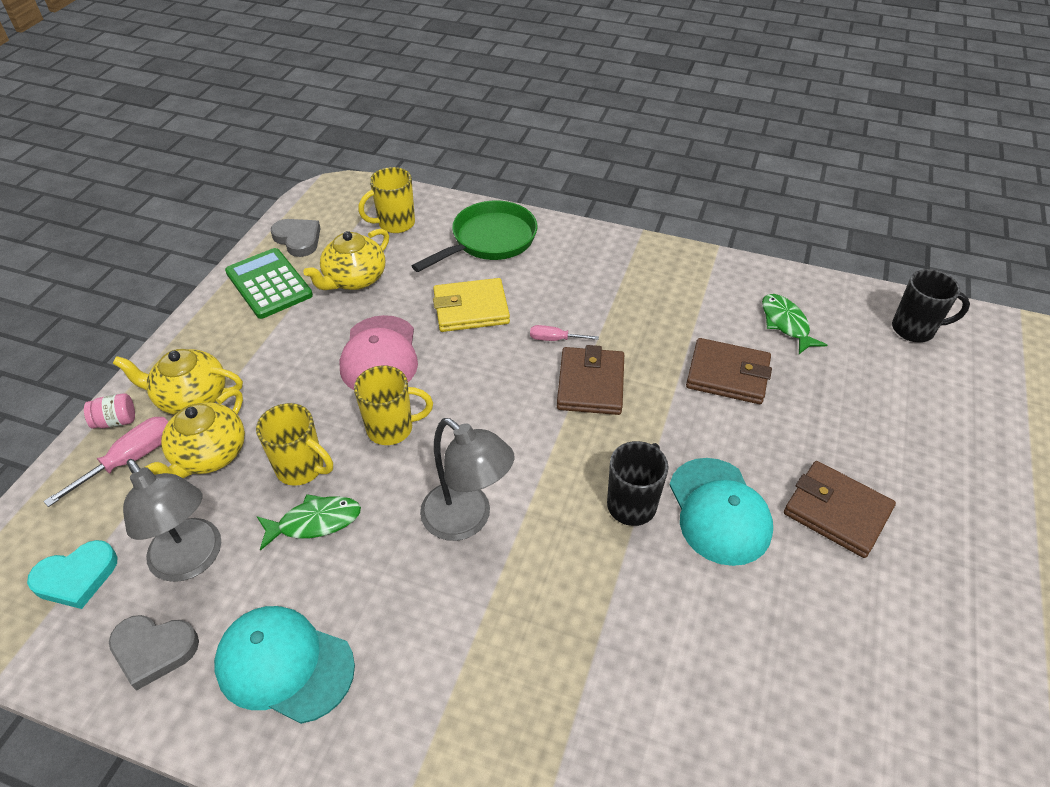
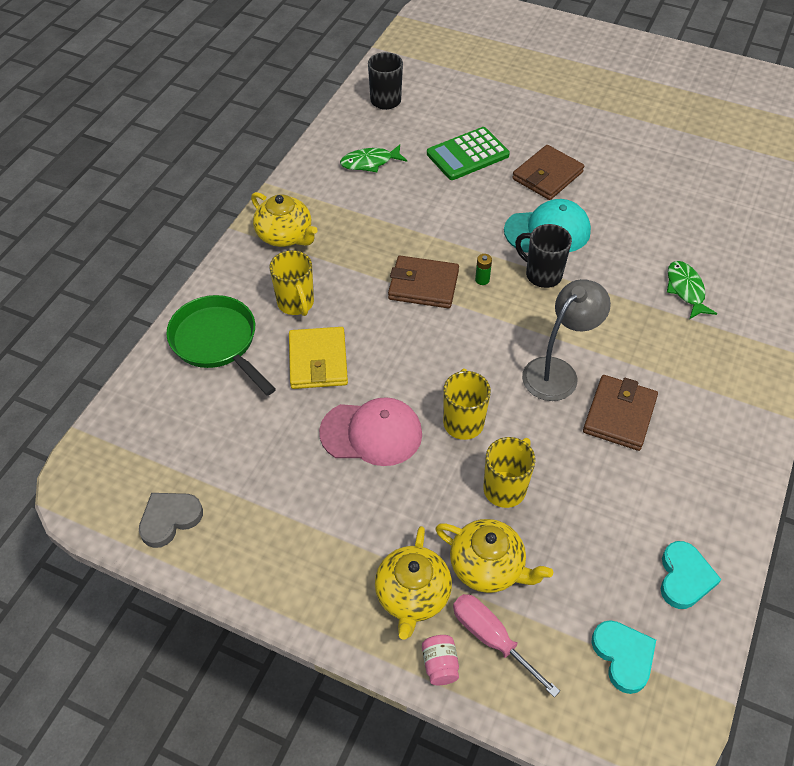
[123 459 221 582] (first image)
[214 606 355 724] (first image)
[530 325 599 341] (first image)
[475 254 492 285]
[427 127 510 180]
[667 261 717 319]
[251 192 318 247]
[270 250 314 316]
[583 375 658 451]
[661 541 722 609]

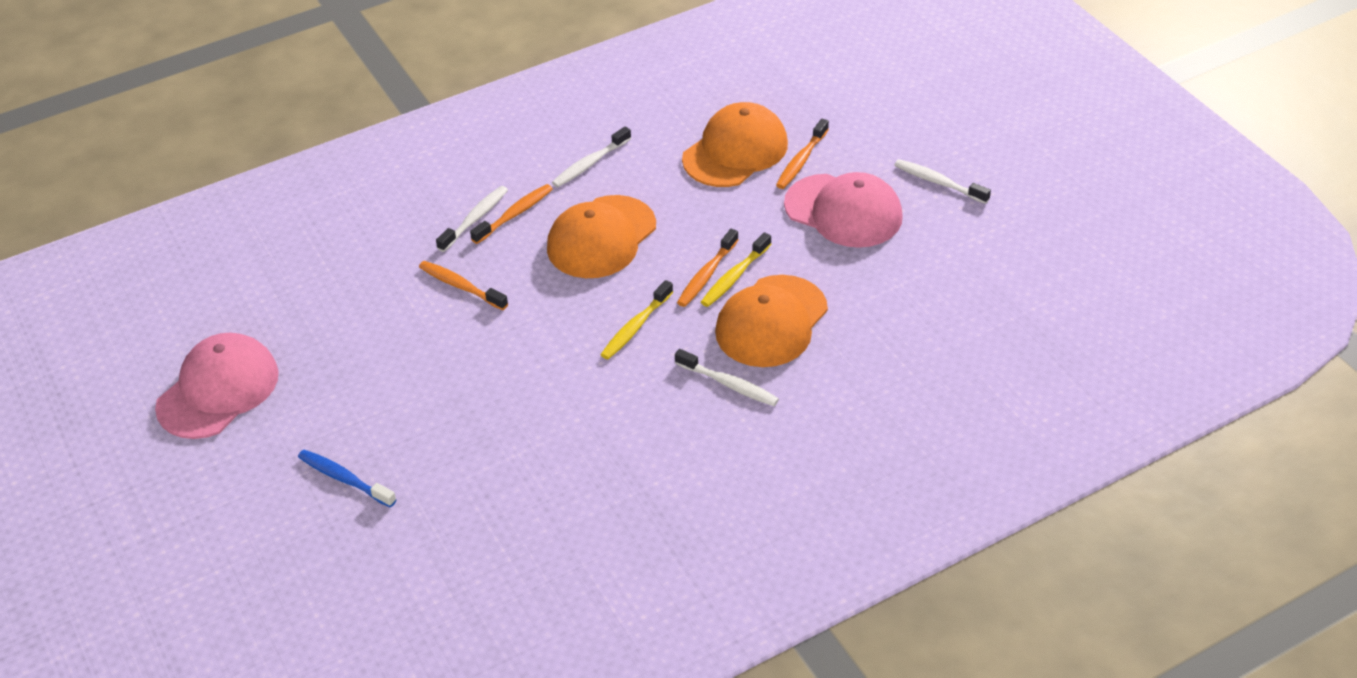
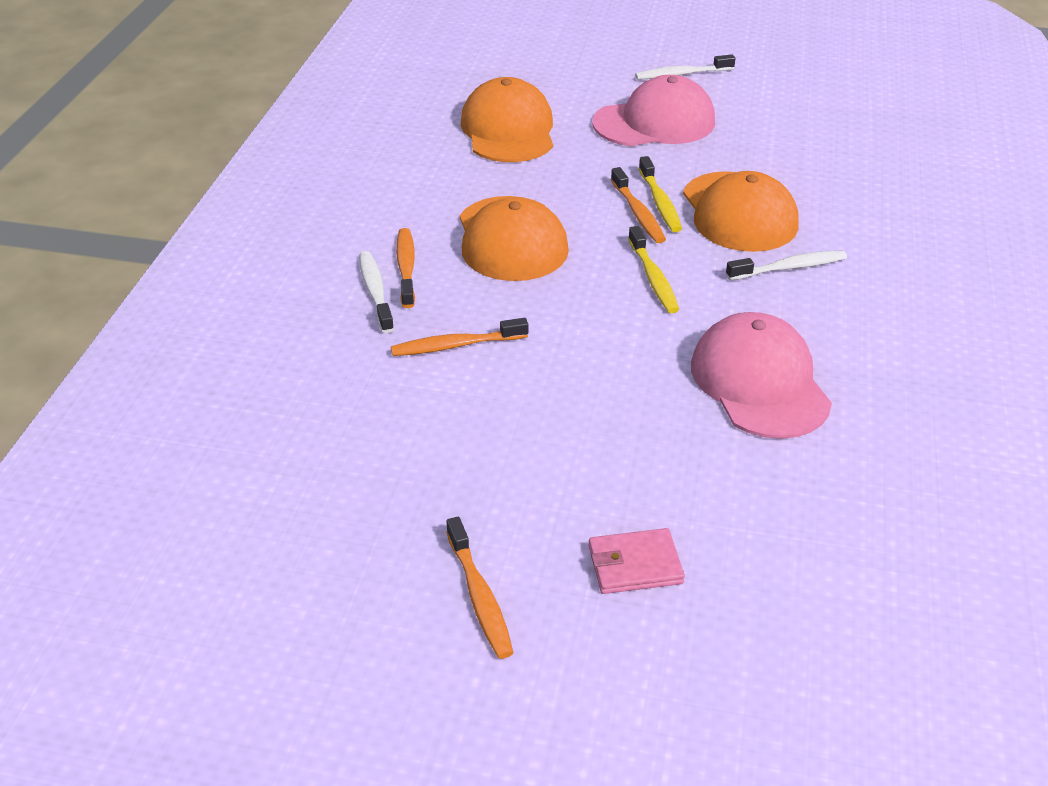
[552 126 631 187] (first image)
[691 312 832 439]
[447 517 513 659]
[588 528 685 594]

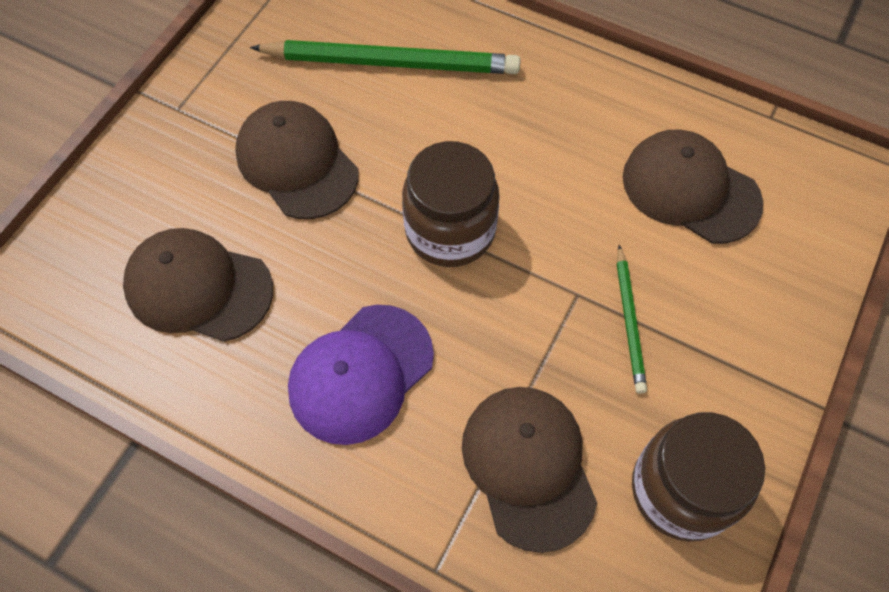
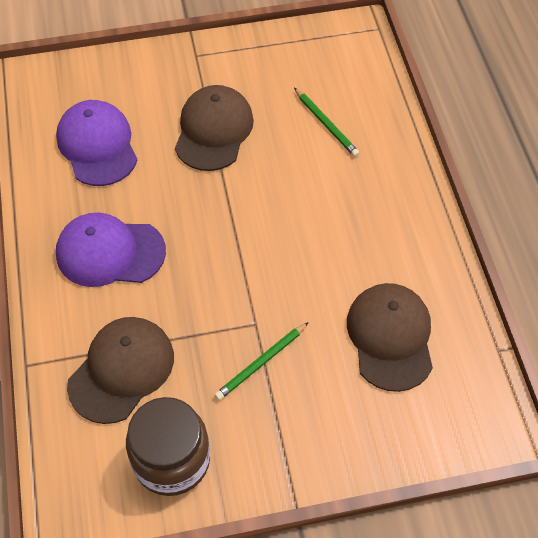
[402 141 500 267] (first image)
[56 100 138 186]
[294 88 359 157]

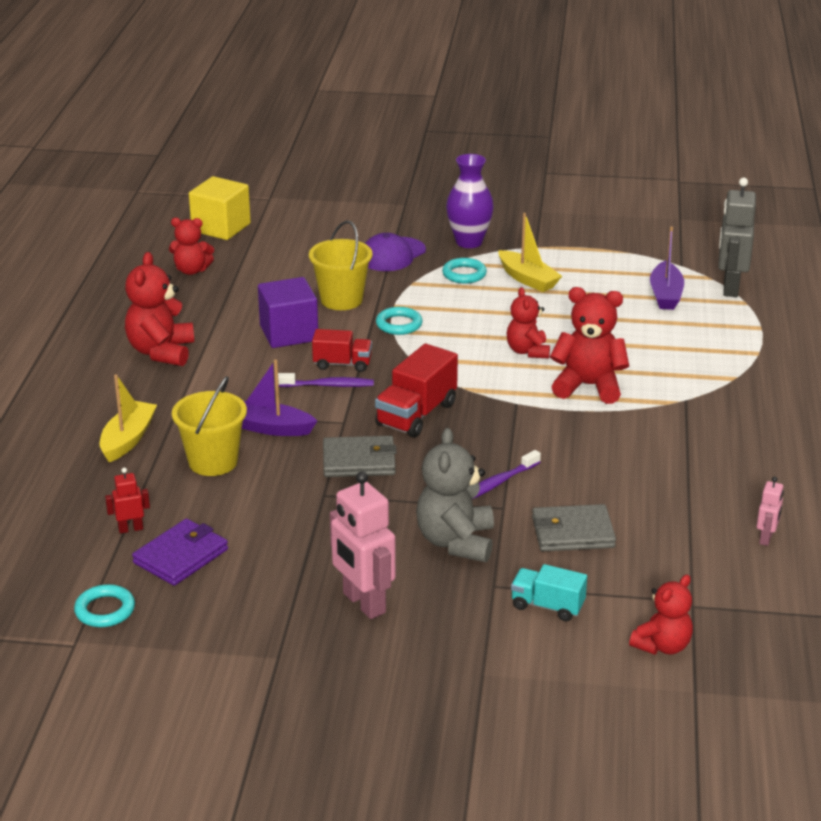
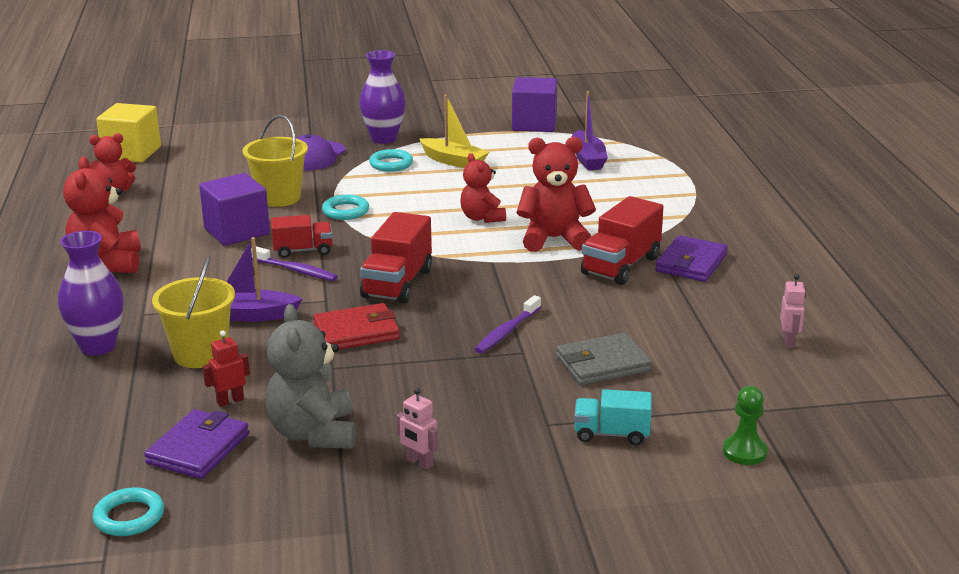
[718 178 756 297] (first image)
[512 77 558 132]
[581 196 663 285]
[655 235 728 282]
[203 330 250 407]
[266 304 356 449]
[58 231 123 356]
[723 386 768 465]
[313 303 400 349]
[251 246 338 281]
[396 388 438 470]

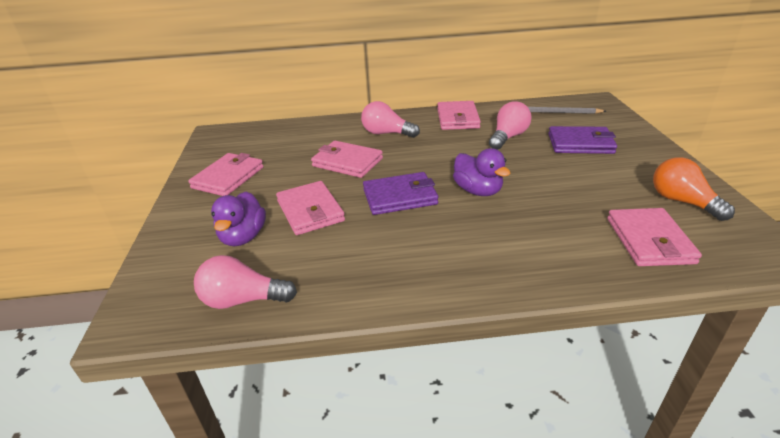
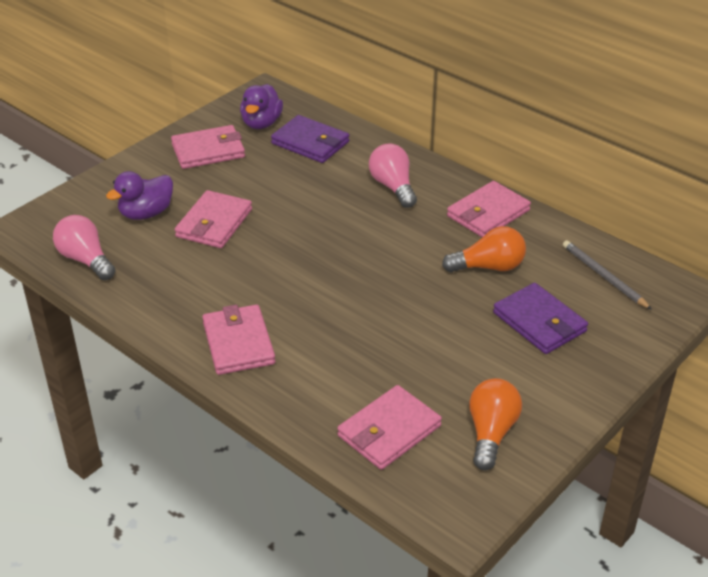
[202 305 275 375]
[271 115 349 163]
[240 84 283 129]
[442 226 526 272]

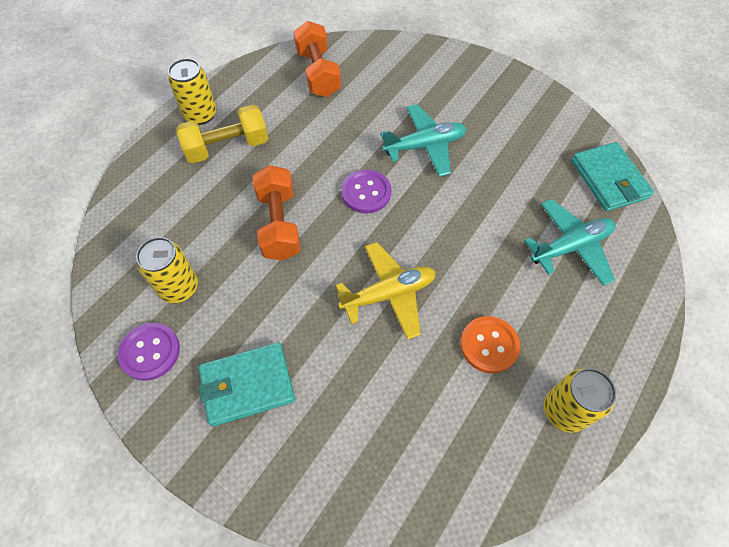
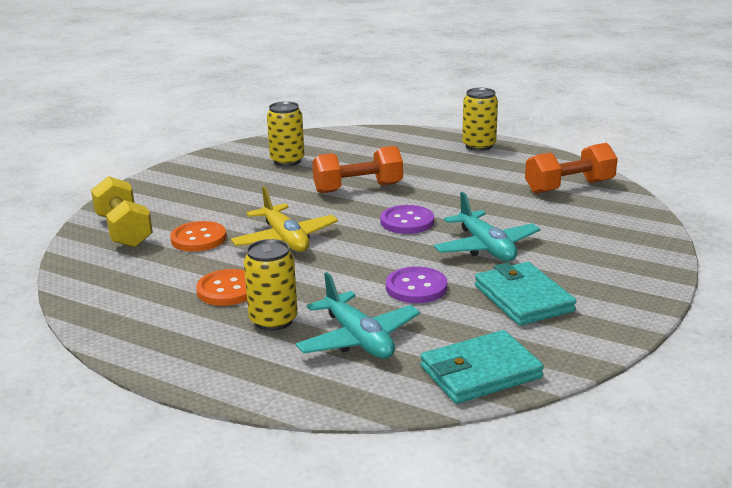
[170 221 227 252]
[386 267 447 303]
[91 176 153 247]
[475 262 576 326]
[244 239 298 331]

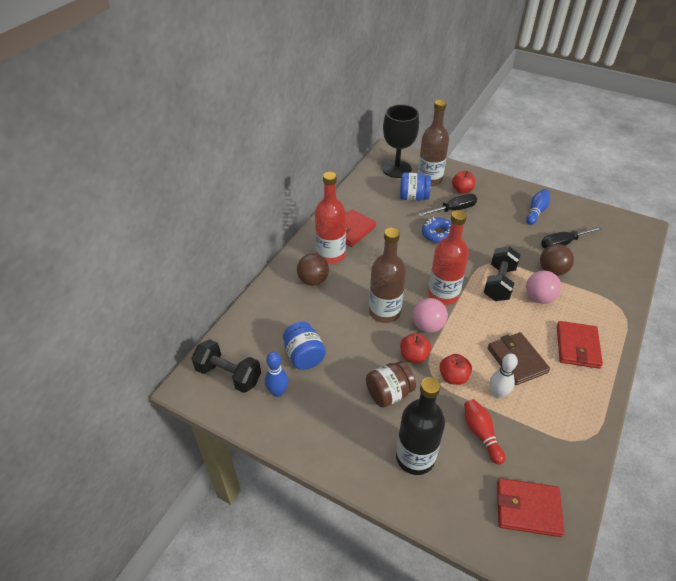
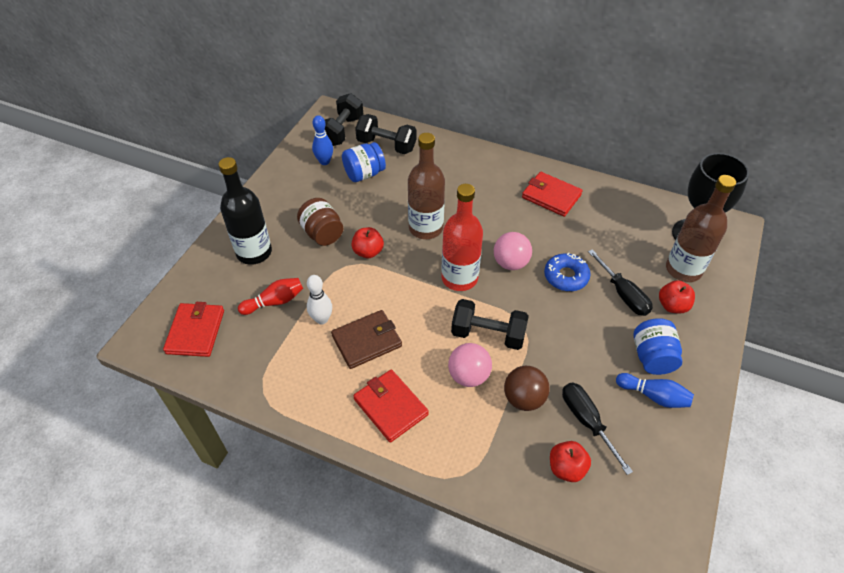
[297 253 329 286] (first image)
[315 172 346 264] (first image)
[355 114 416 154]
[634 318 682 375]
[494 232 532 270]
[550 441 591 482]
[353 369 429 443]

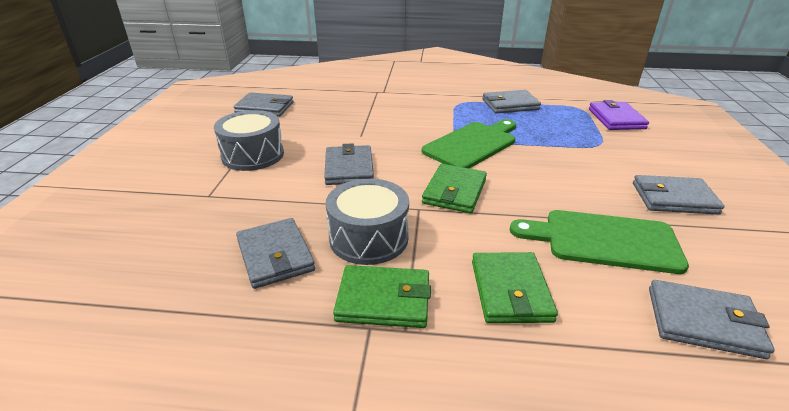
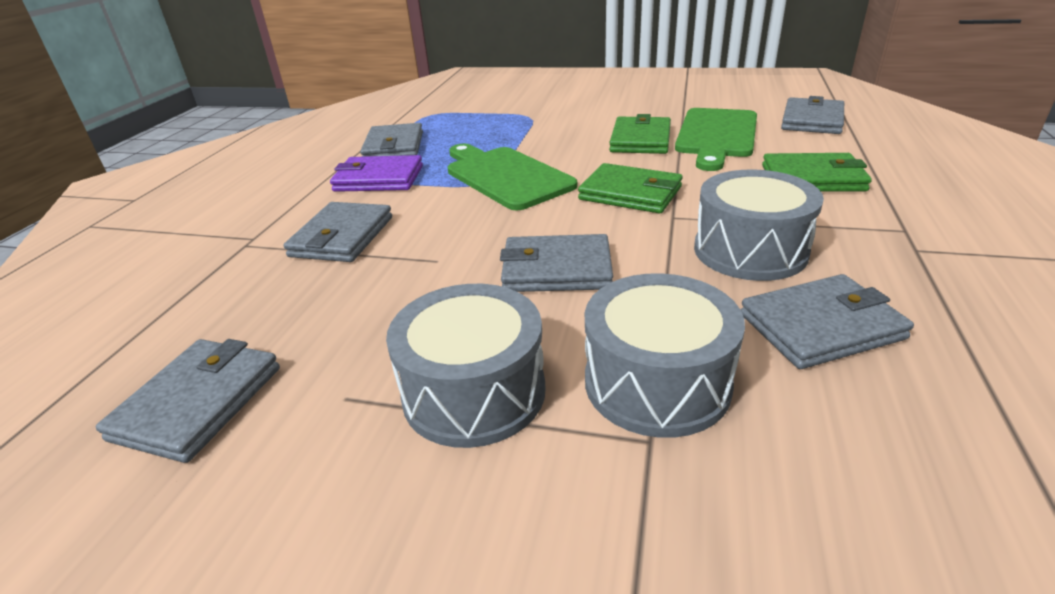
[585 273 745 438]
[609 114 671 154]
[330 155 423 192]
[284 202 392 262]

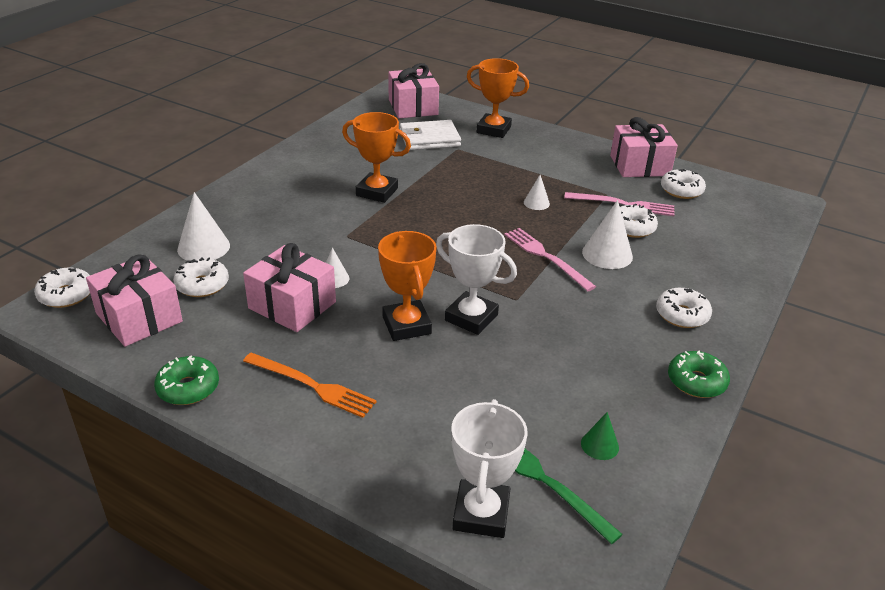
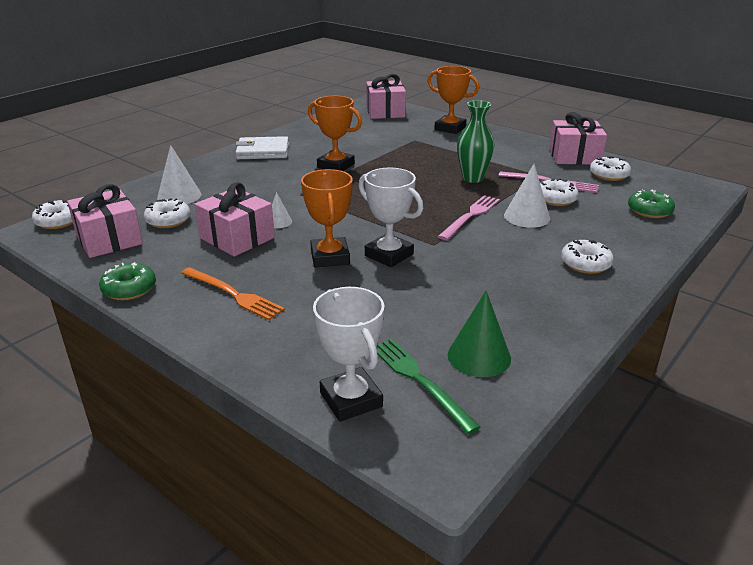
[236 136 289 159]
[628 189 675 218]
[457 100 495 183]
[313 287 384 422]
[437 195 500 240]
[448 291 511 377]

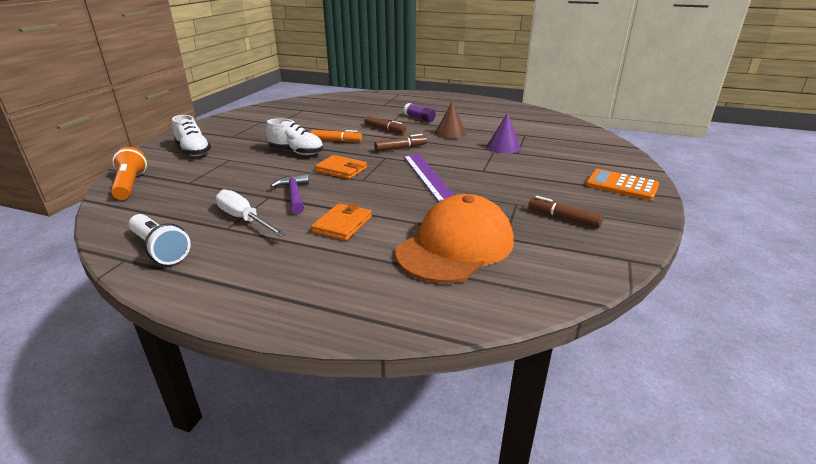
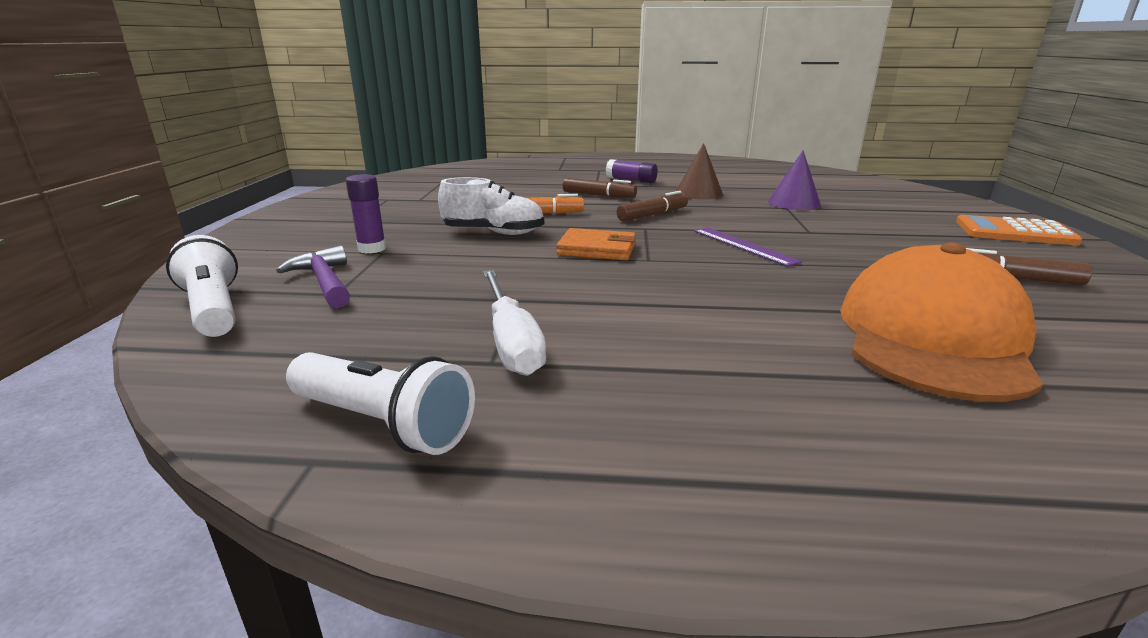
[172 115 211 156] (first image)
[311 203 372 241] (first image)
[346 174 386 254]
[276 246 350 308]
[166 235 238 337]
[483 270 546 376]
[694 228 802 267]

